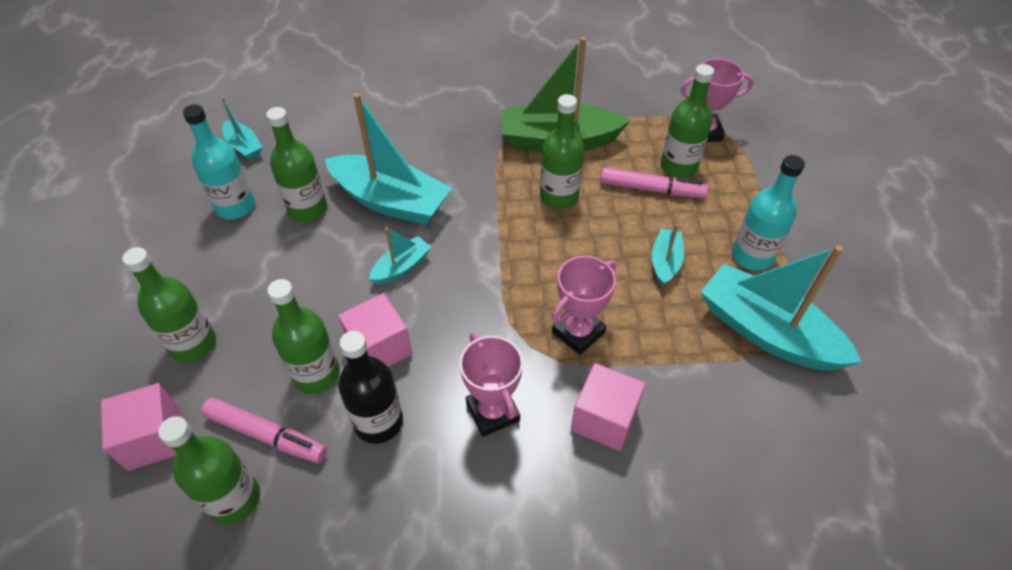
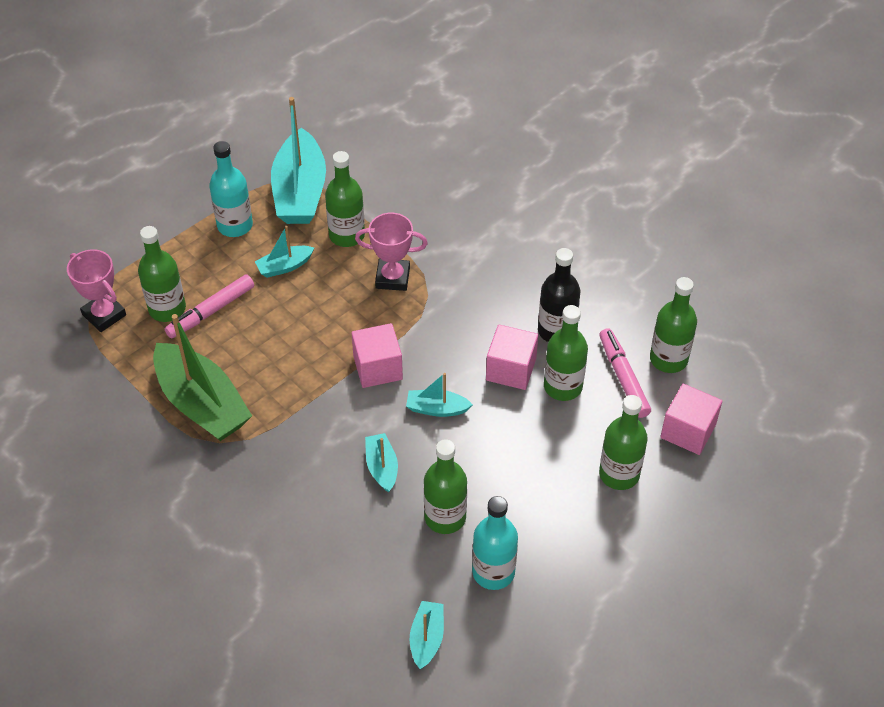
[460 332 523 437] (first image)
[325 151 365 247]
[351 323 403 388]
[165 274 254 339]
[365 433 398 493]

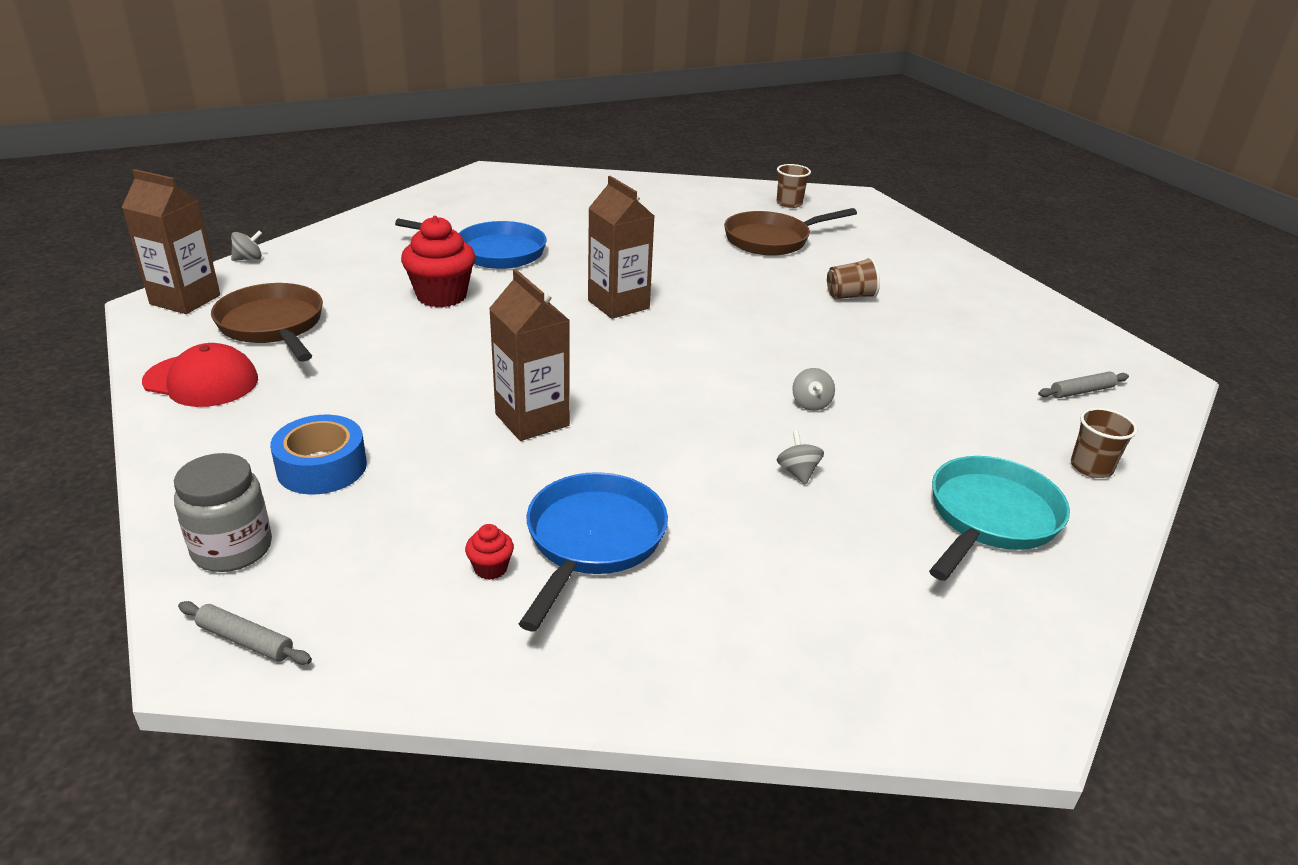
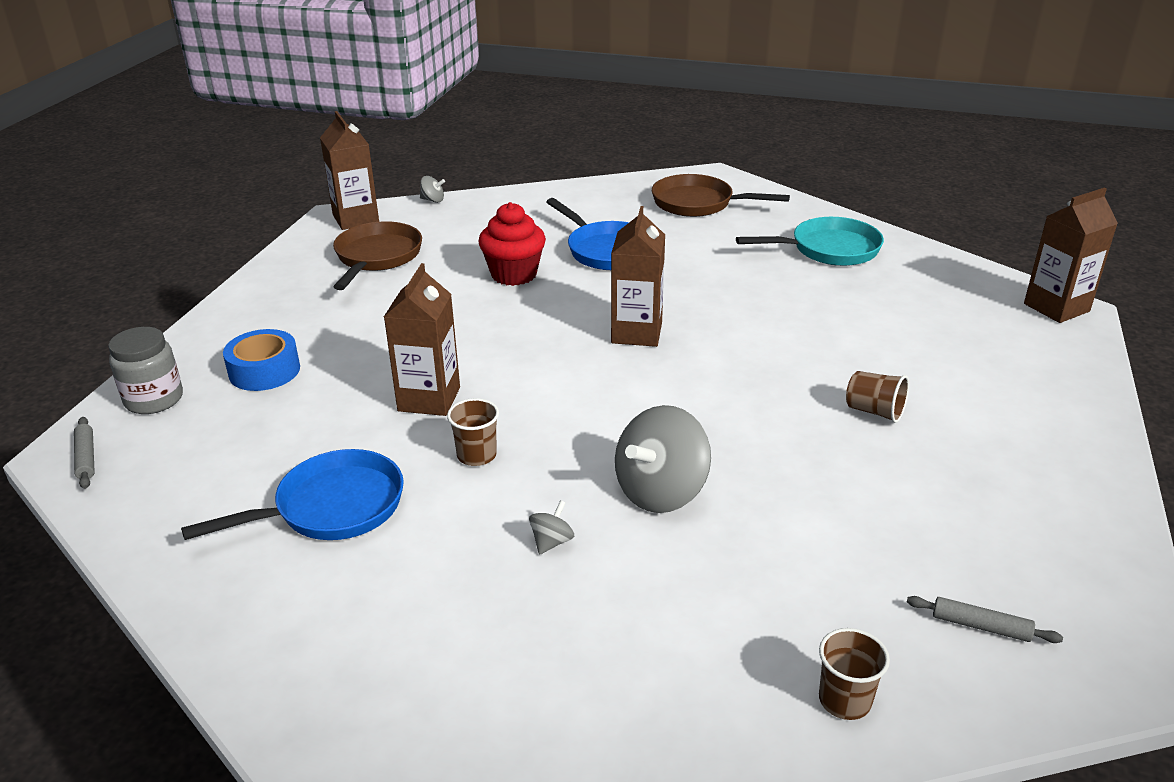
[142 343 258 407] (first image)
[465 524 514 580] (first image)
[1024 187 1118 323]
[652 174 790 217]
[447 398 499 466]
[736 217 884 266]
[615 405 711 513]

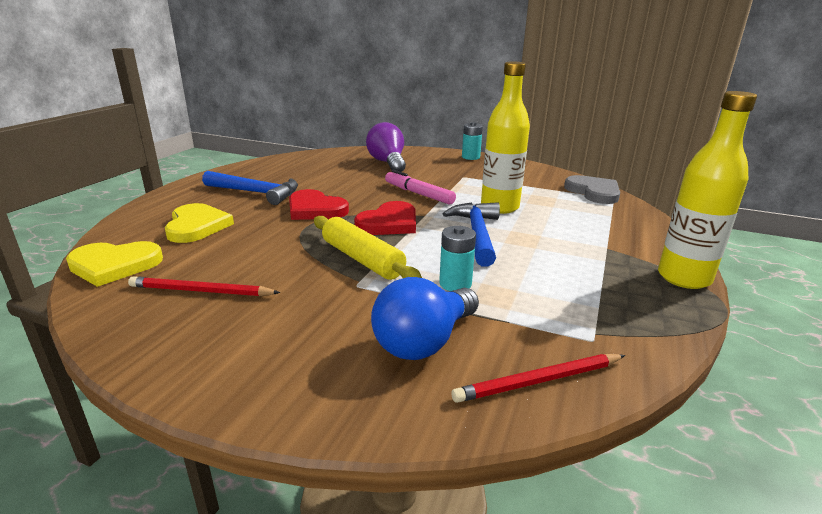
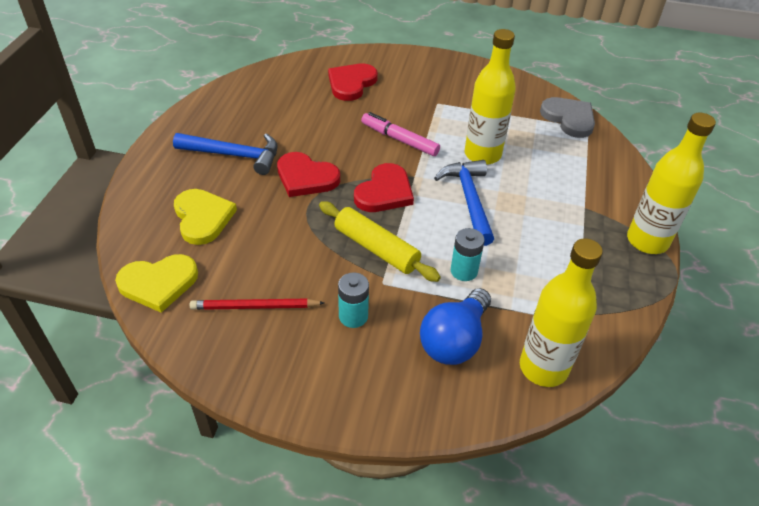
[338 272 369 328]
[328 64 378 101]
[520 238 603 387]

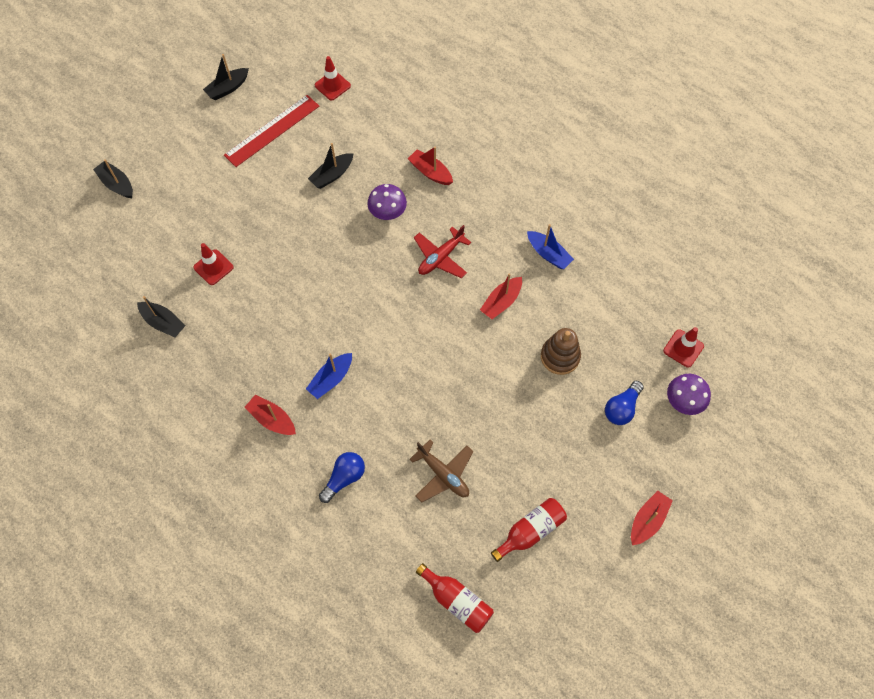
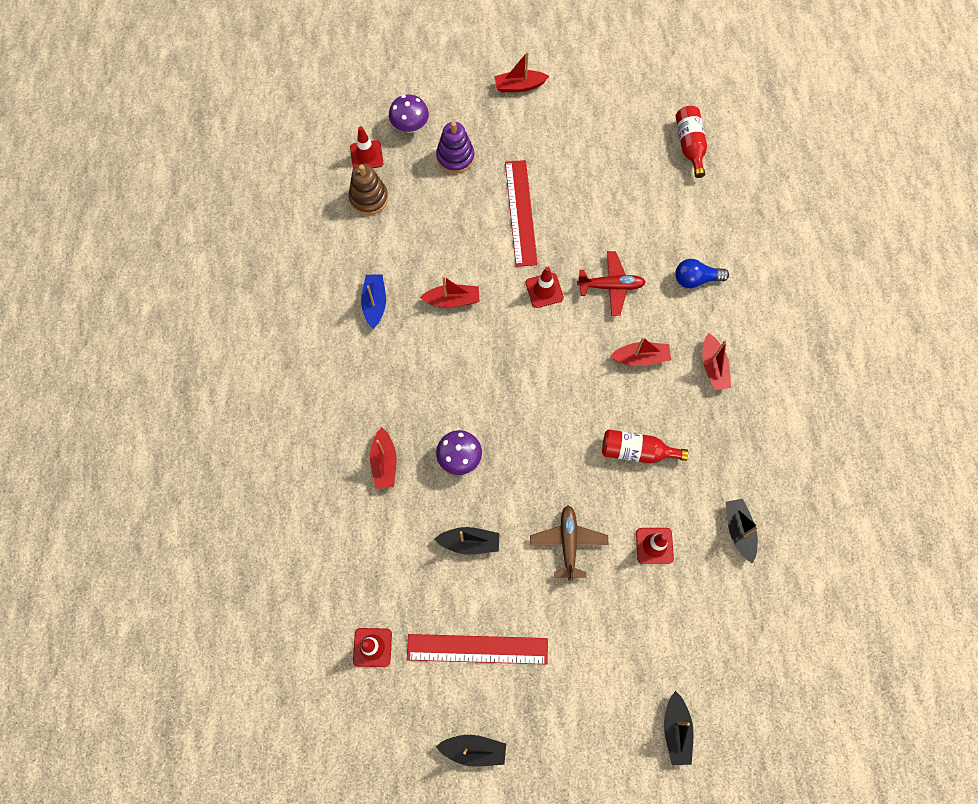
[505 160 538 267]
[526 267 564 308]
[530 505 608 581]
[577 251 646 316]
[602 429 688 463]
[349 164 388 215]
[436 122 475 174]
[610 337 671 366]

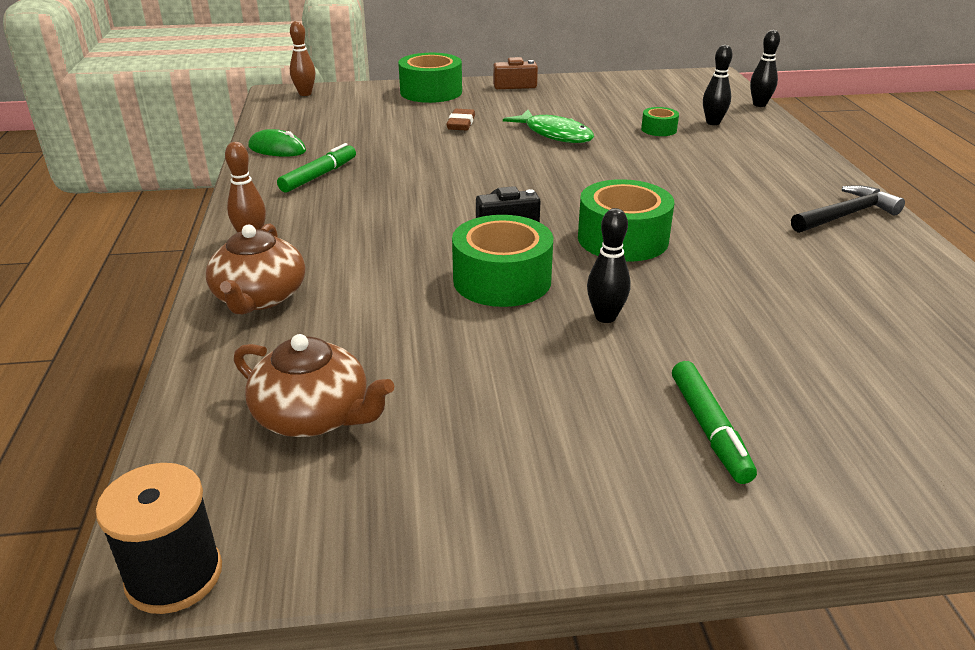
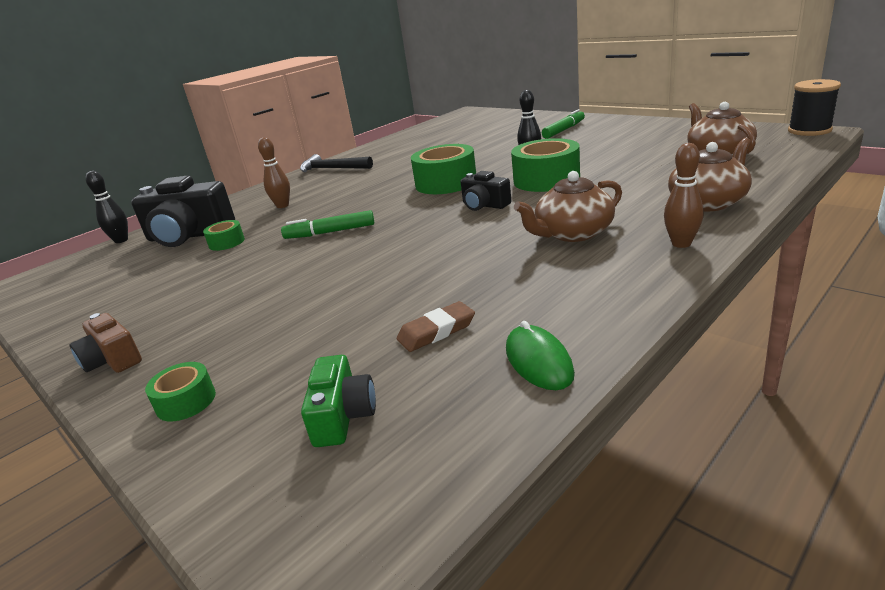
[503 110 594 143] (first image)
[301 355 376 447]
[514 171 622 242]
[281 210 374 239]
[258 137 290 208]
[397 301 475 352]
[131 176 235 247]
[145 362 216 421]

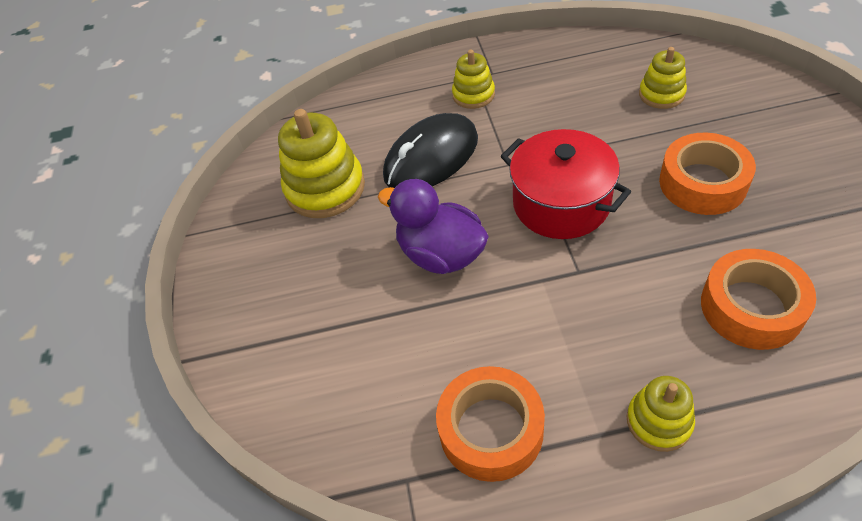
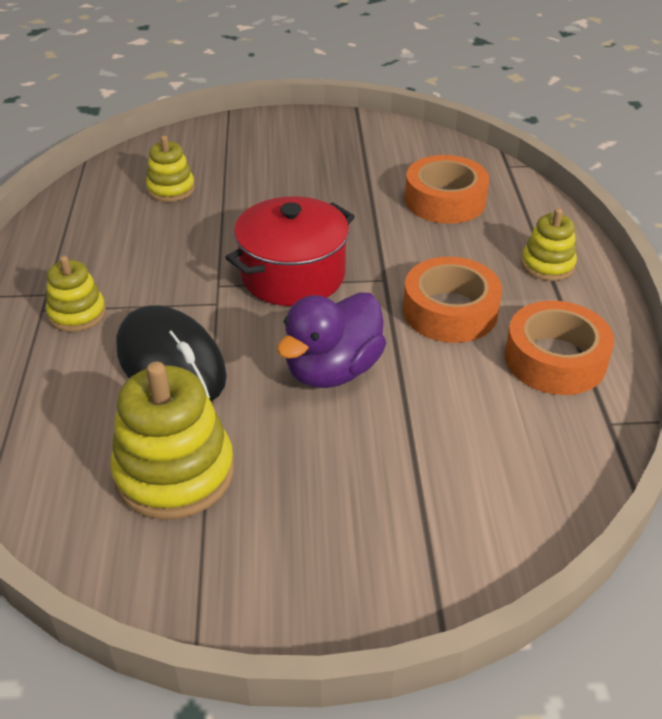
[403 257 502 343]

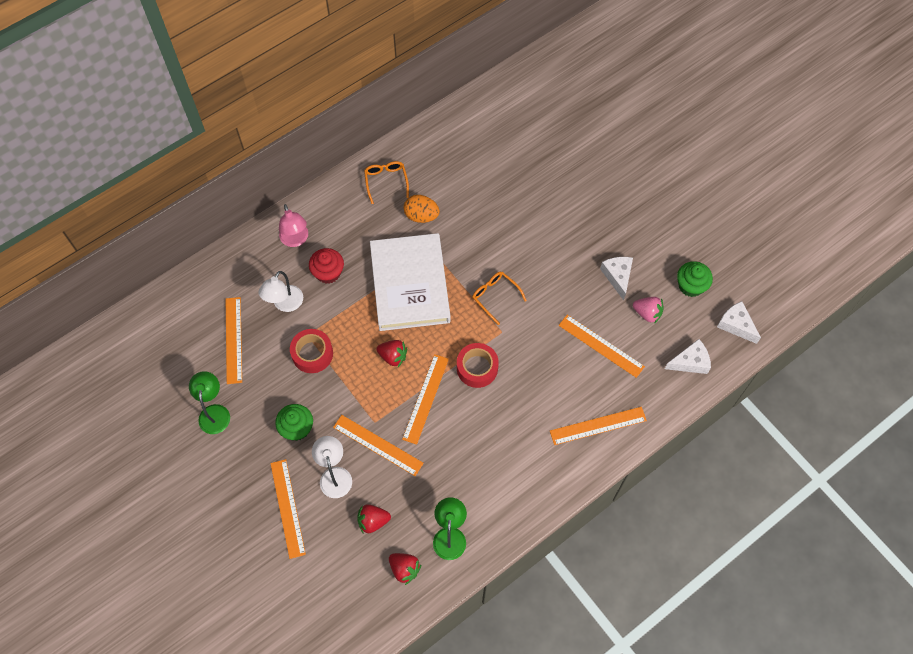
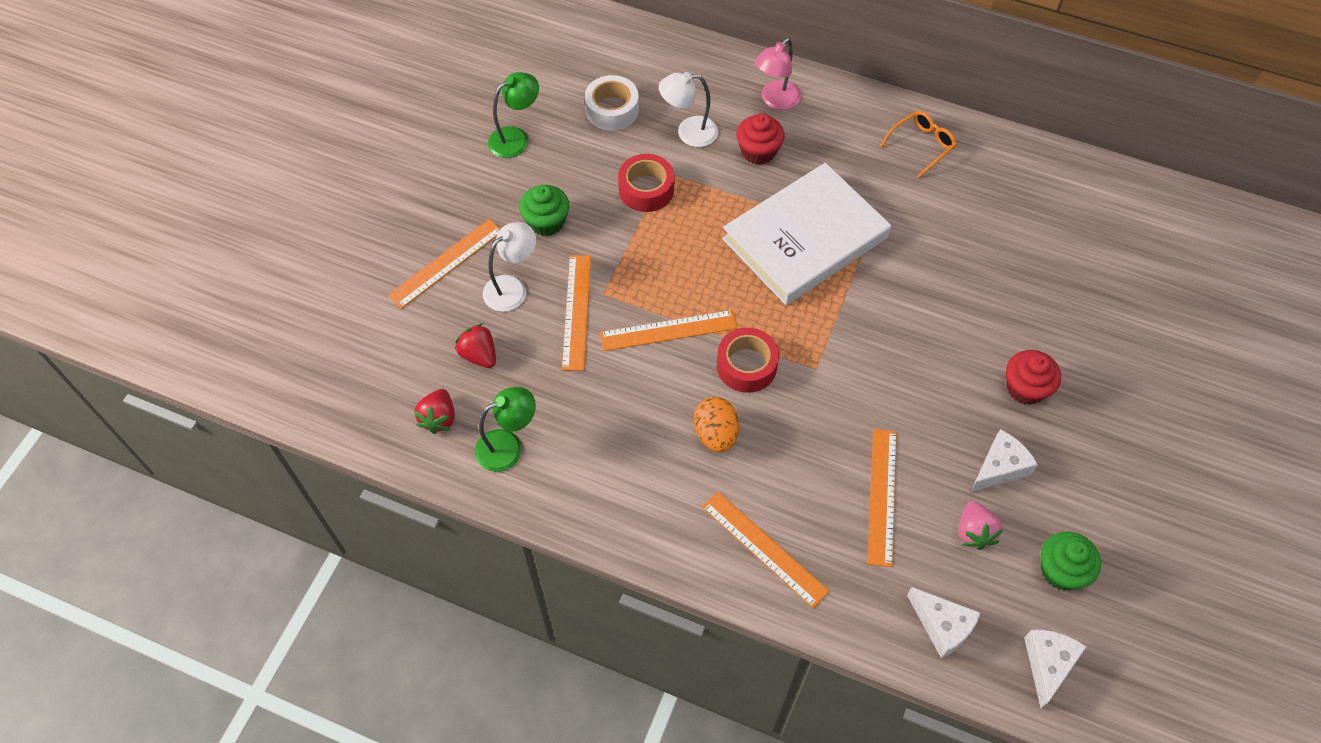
[376 340 407 367] (first image)
[472 272 527 325] (first image)
[1006 350 1061 405]
[694 397 739 452]
[585 75 639 131]

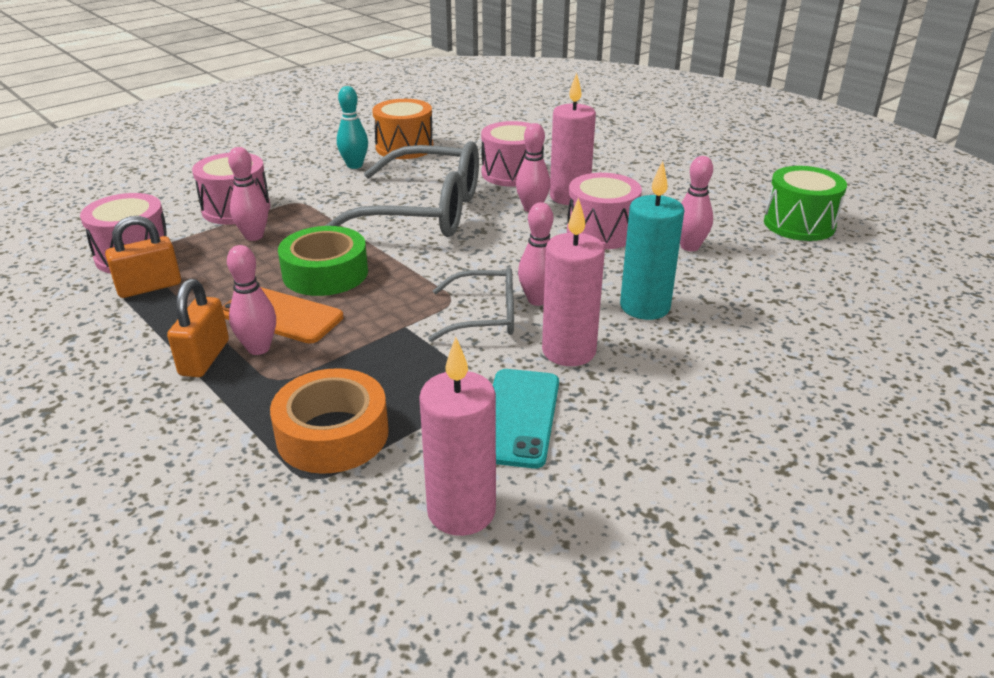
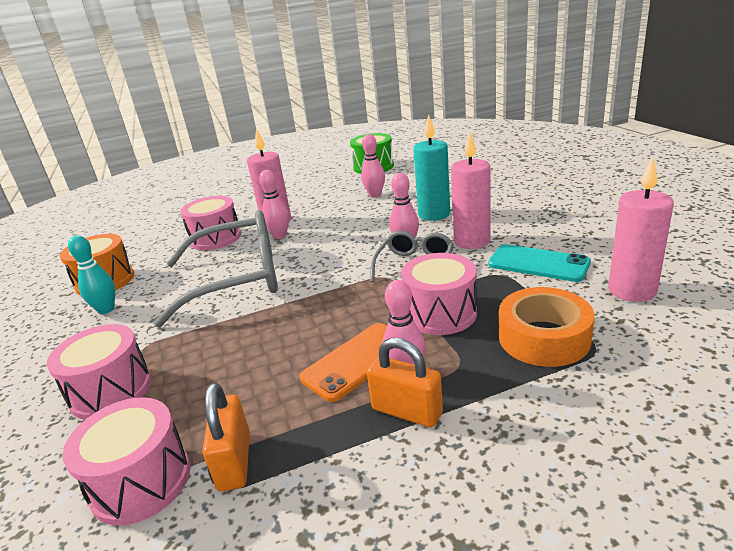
[228 147 268 241] (first image)
[278 226 368 296] (first image)
[401 253 477 335]
[154 210 278 327]

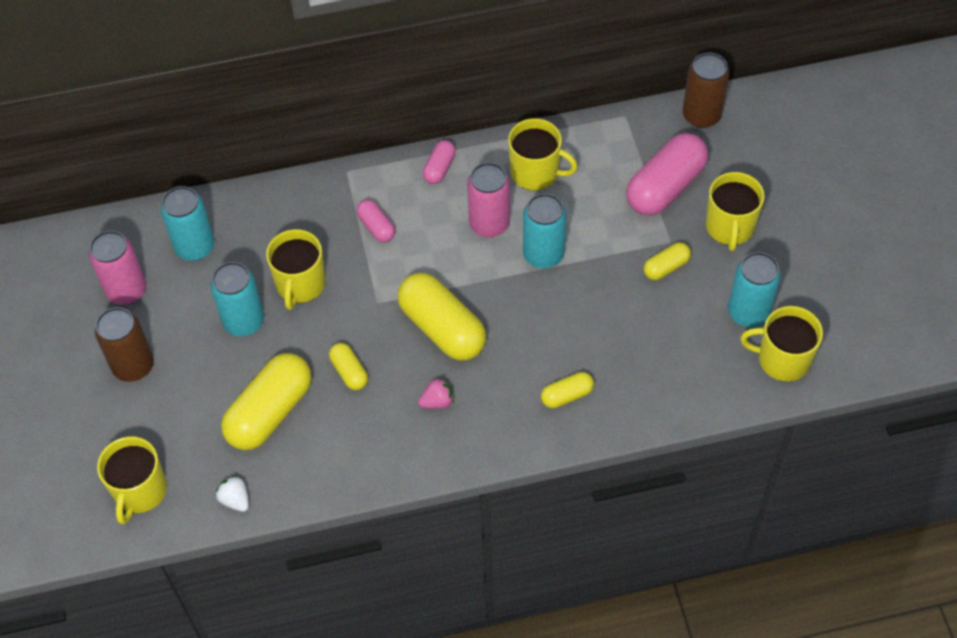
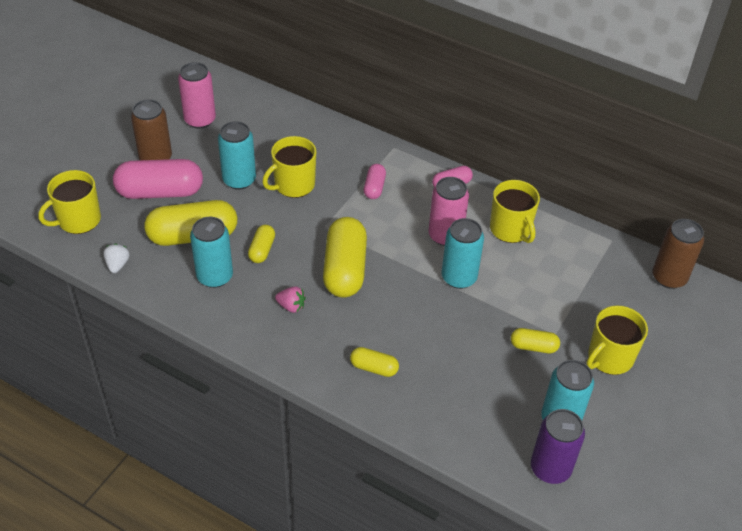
[190 217 233 288]
[113 159 203 199]
[531 409 585 484]

